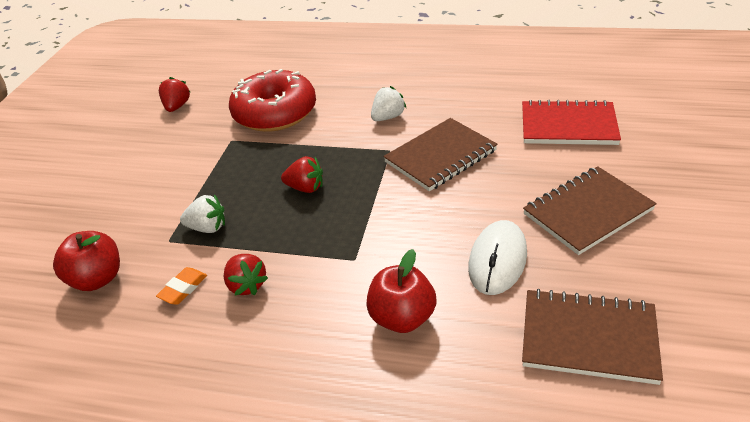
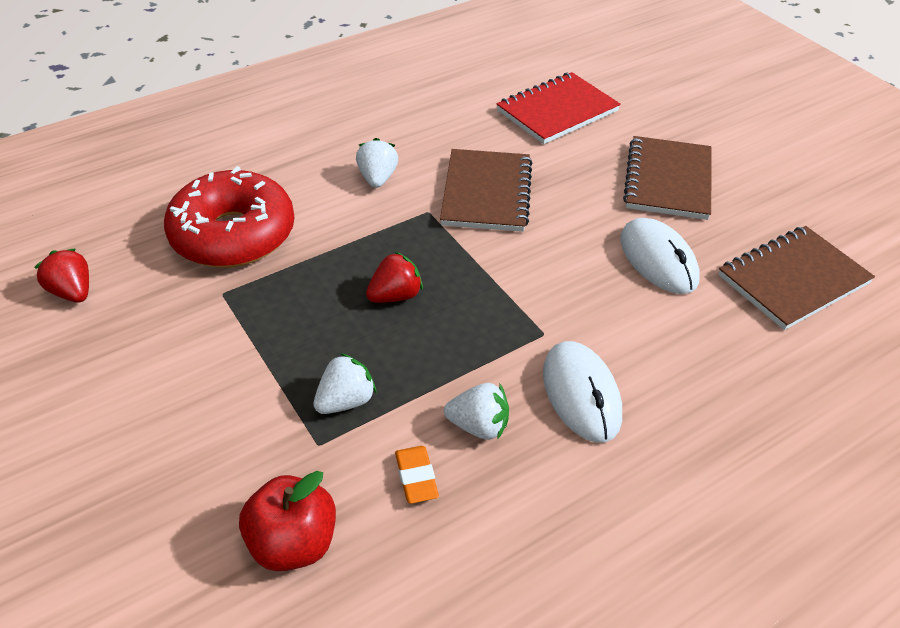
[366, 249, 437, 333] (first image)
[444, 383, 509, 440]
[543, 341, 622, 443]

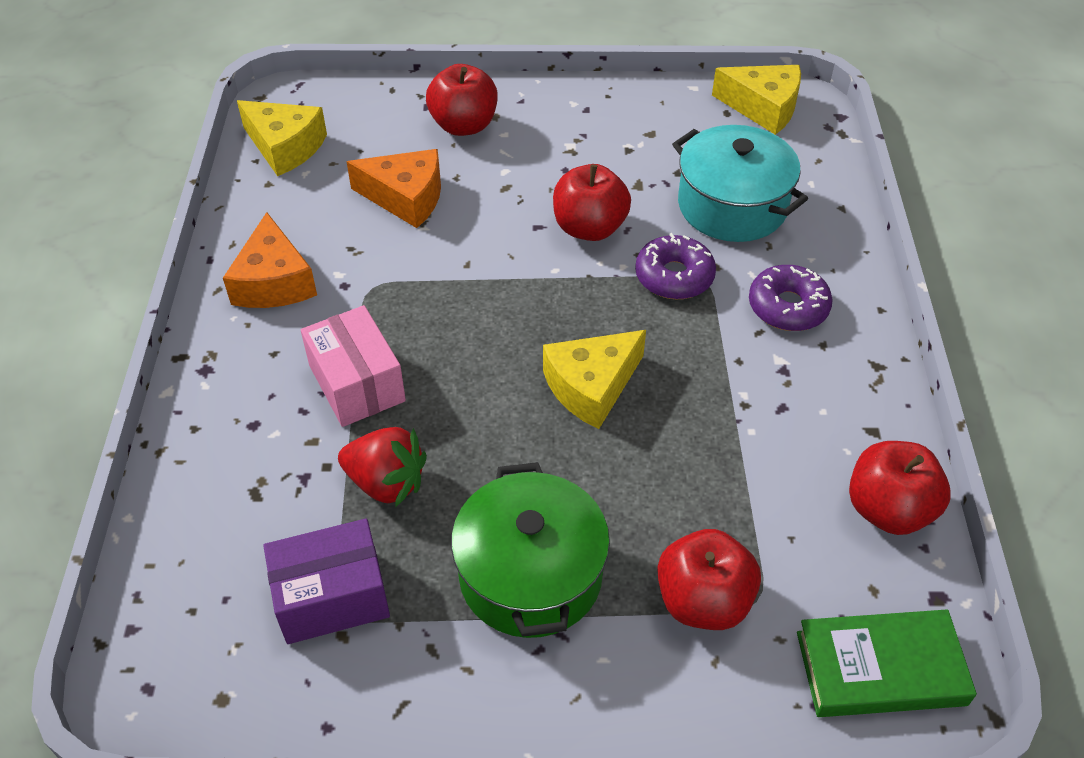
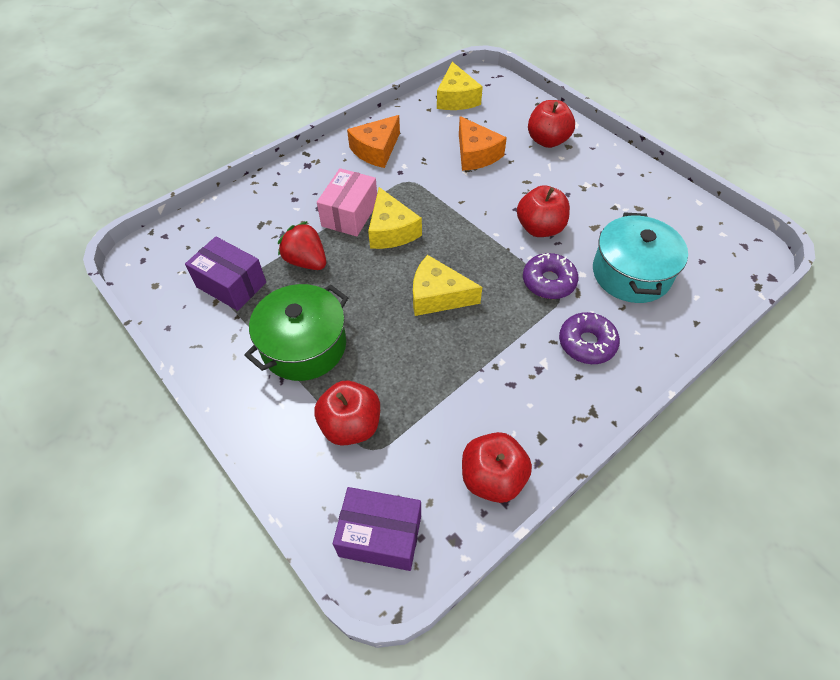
[368, 187, 422, 249]
[278, 221, 326, 270]
[333, 487, 421, 571]

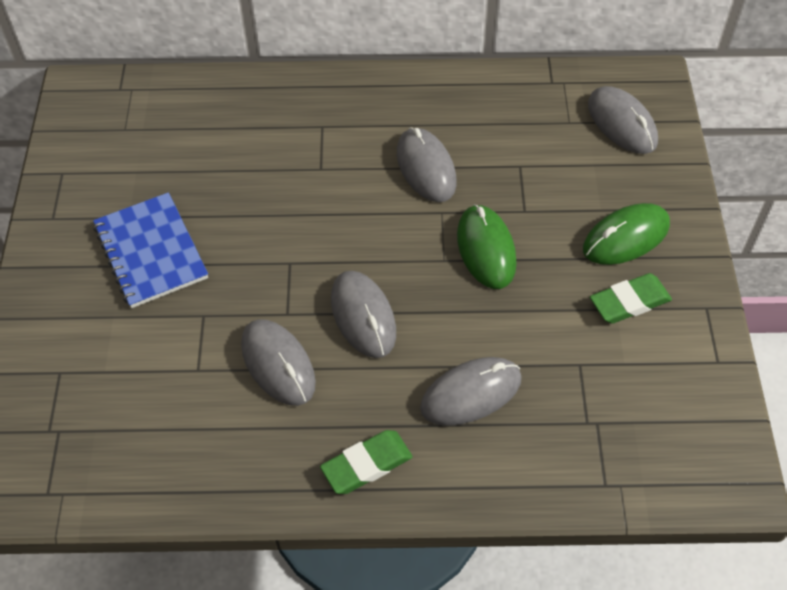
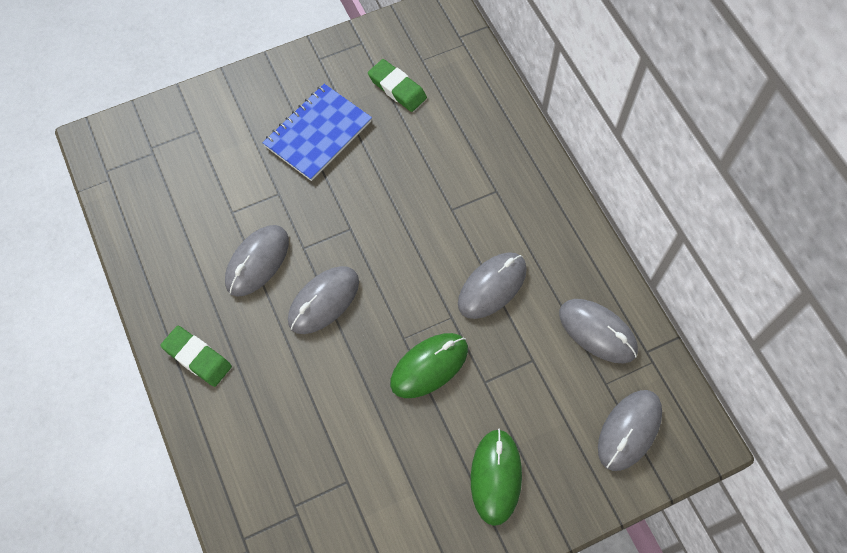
[471, 428, 522, 526]
[368, 59, 427, 112]
[559, 299, 638, 364]

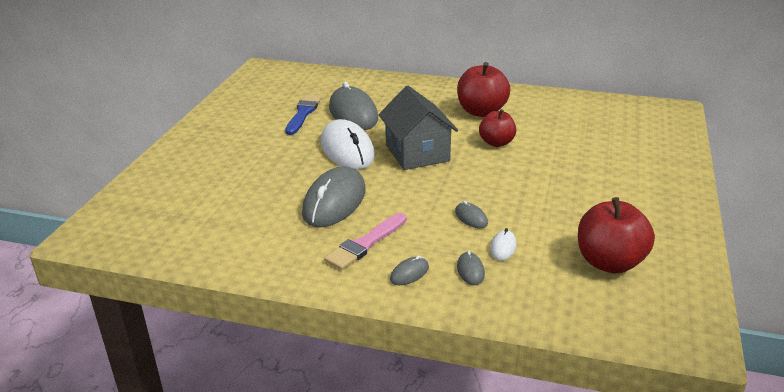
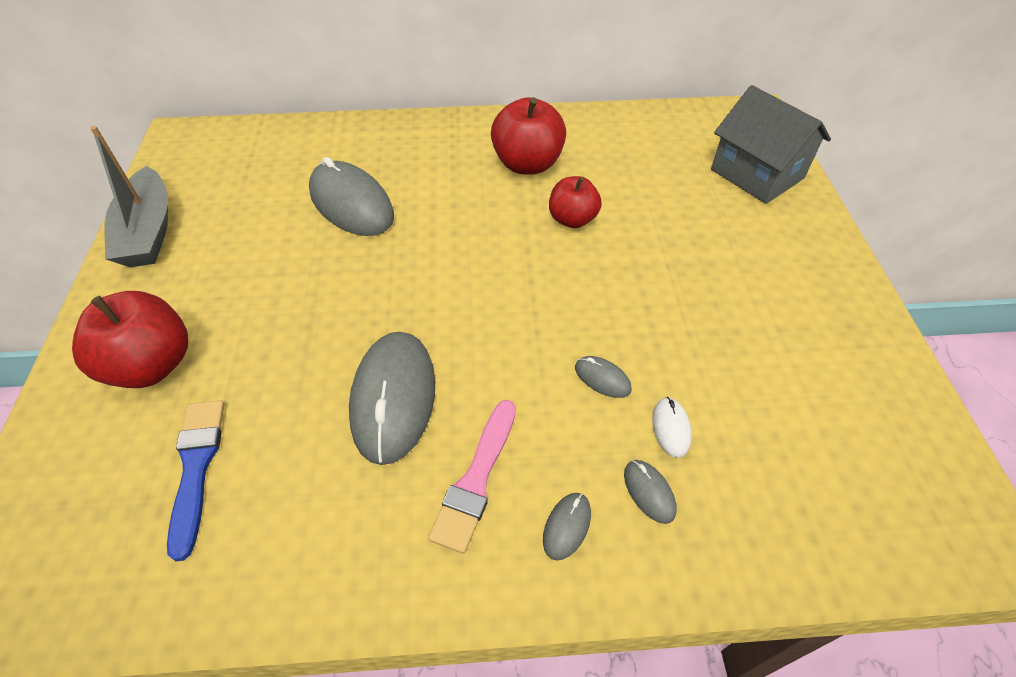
[711, 85, 831, 204]
[167, 400, 224, 562]
[321, 119, 375, 170] (first image)
[72, 291, 188, 388]
[90, 126, 168, 267]

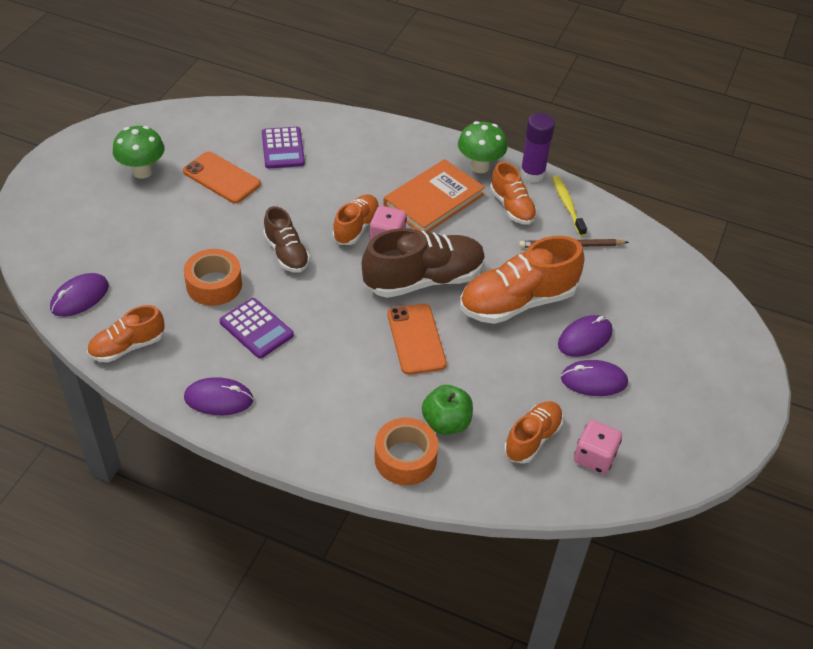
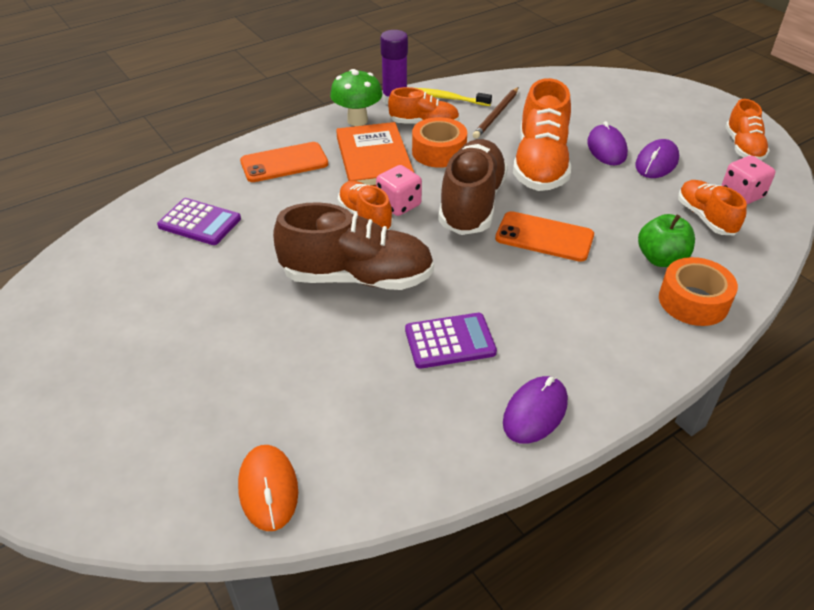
[113, 126, 165, 179] (first image)
[240, 142, 328, 182]
[273, 202, 434, 290]
[412, 117, 467, 168]
[238, 445, 298, 531]
[725, 99, 770, 160]

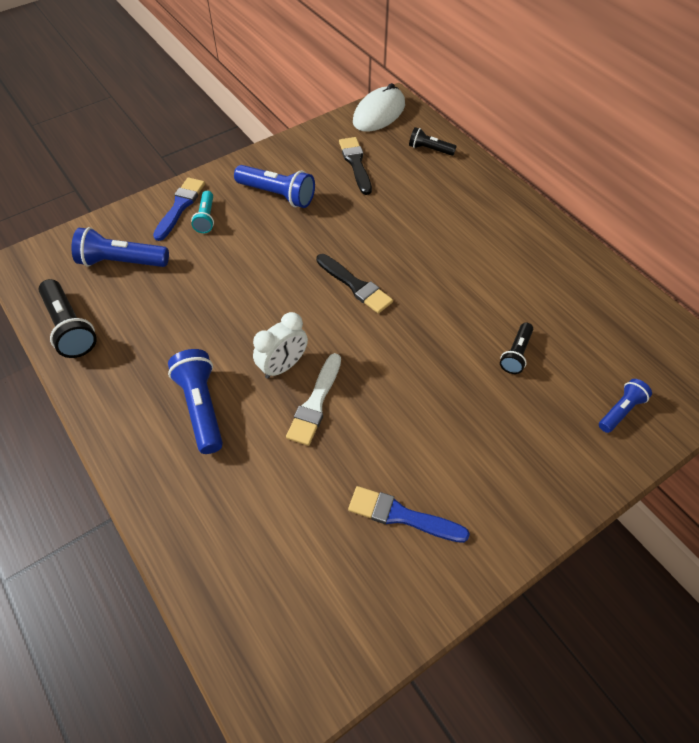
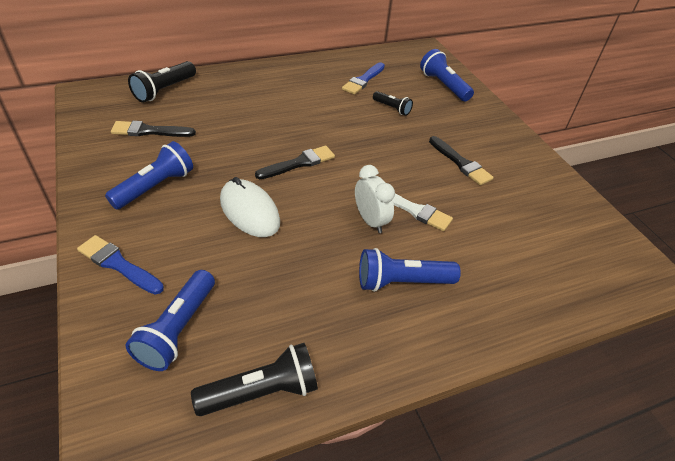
[220, 177, 280, 237]
[128, 61, 196, 103]
[191, 191, 214, 233] (first image)
[420, 49, 474, 102]
[342, 62, 385, 95]
[429, 136, 494, 185]

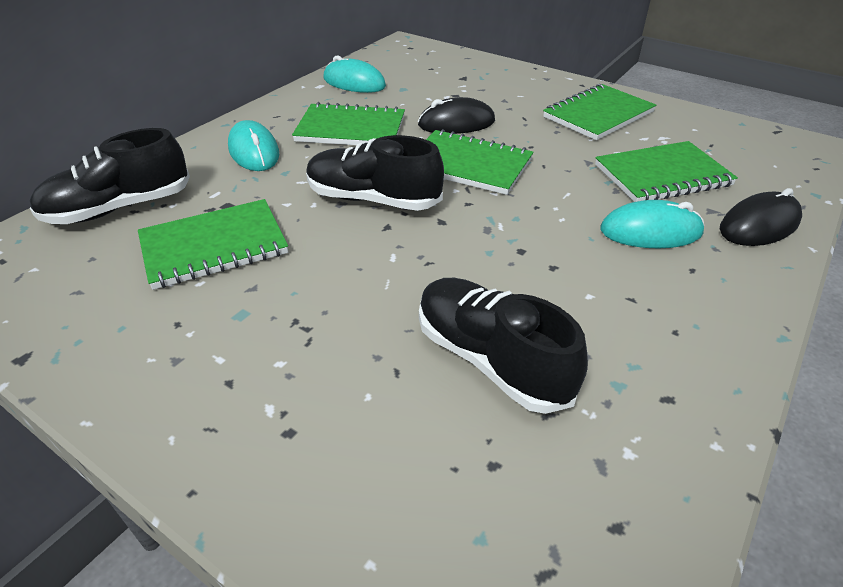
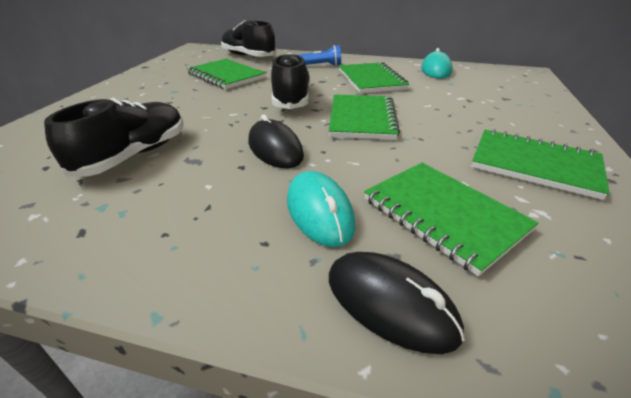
[248, 115, 304, 168]
[299, 45, 341, 66]

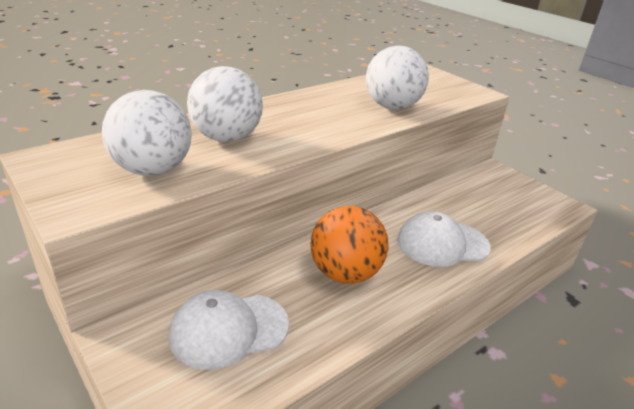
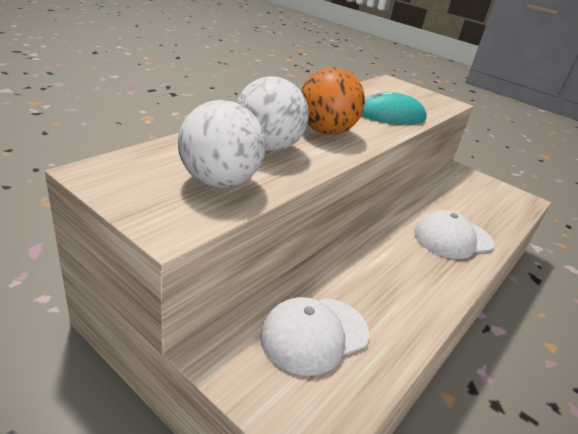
[361, 90, 427, 124]
[301, 67, 365, 135]

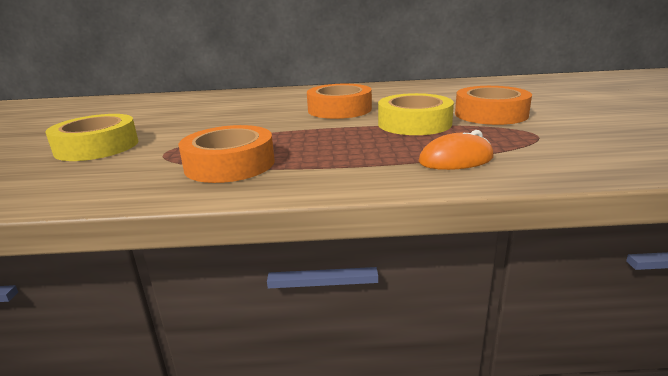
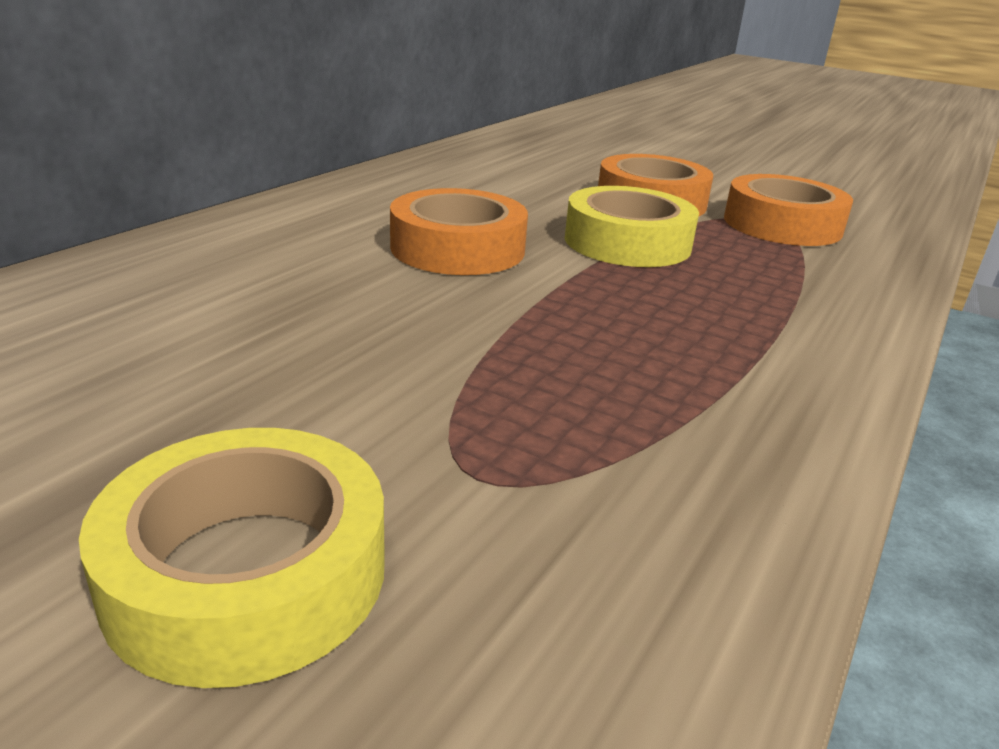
[724, 174, 853, 246]
[419, 130, 494, 170] (first image)

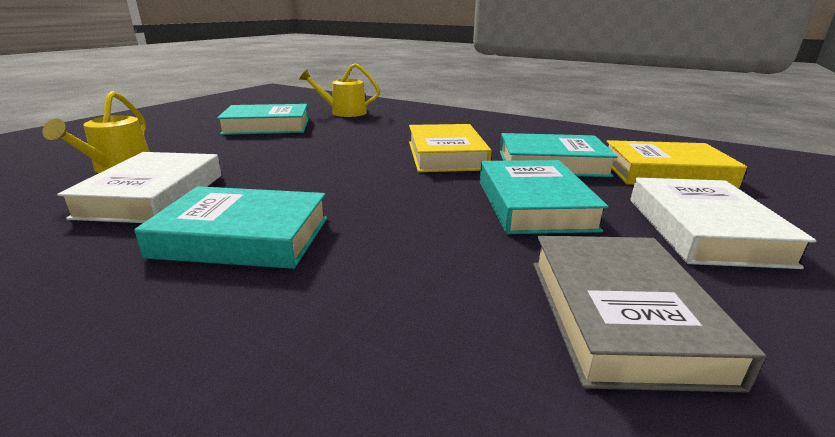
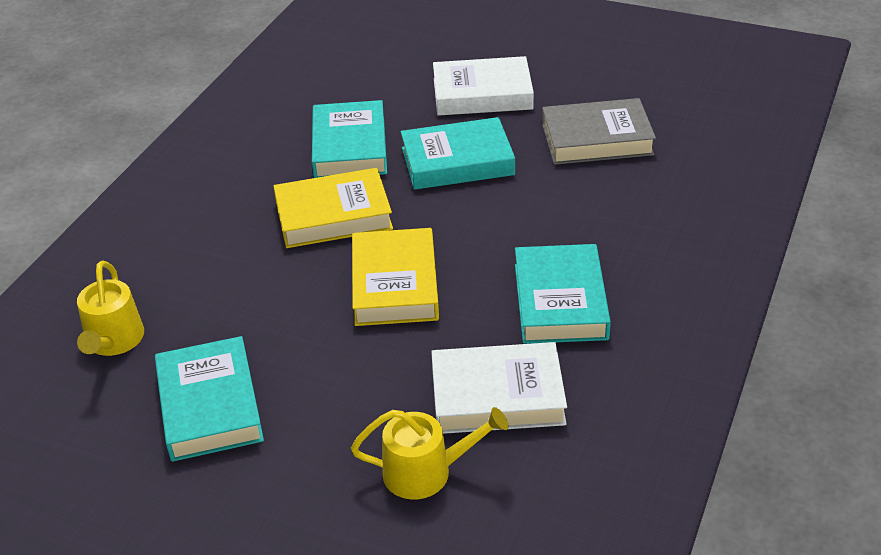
[352, 228, 439, 326]

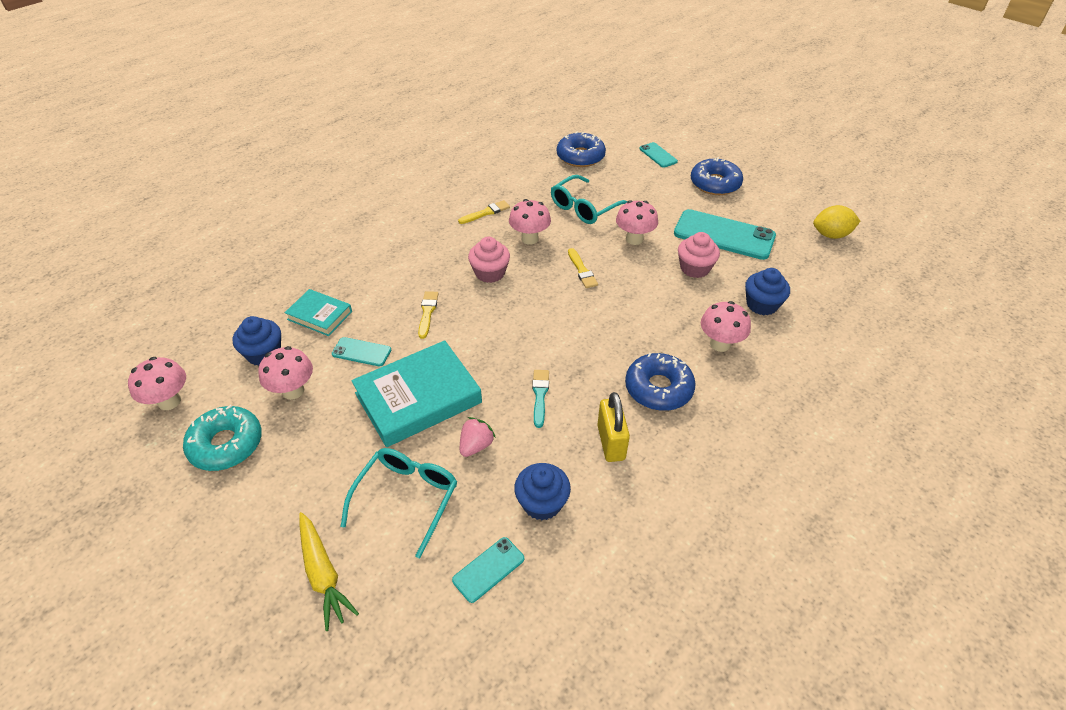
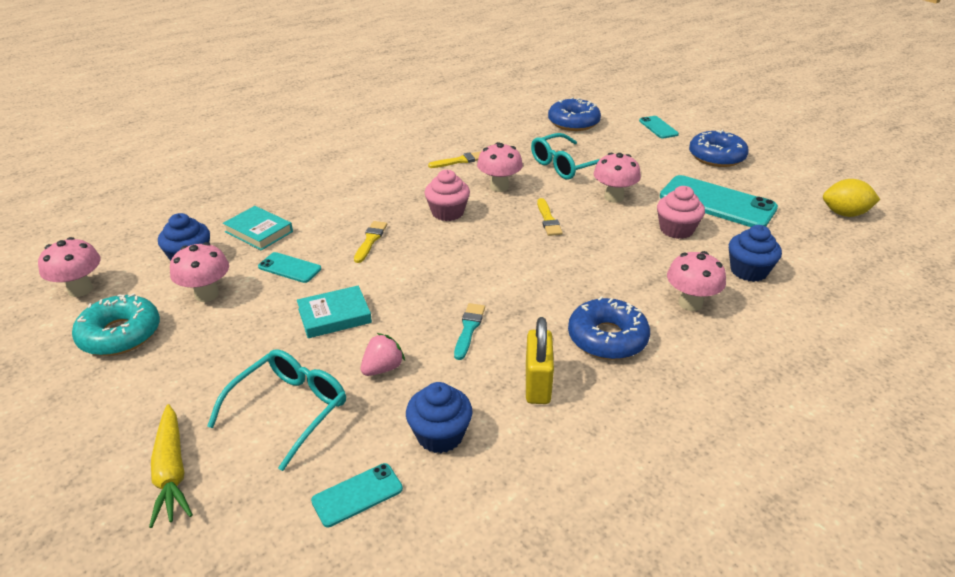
[297, 285, 372, 338]

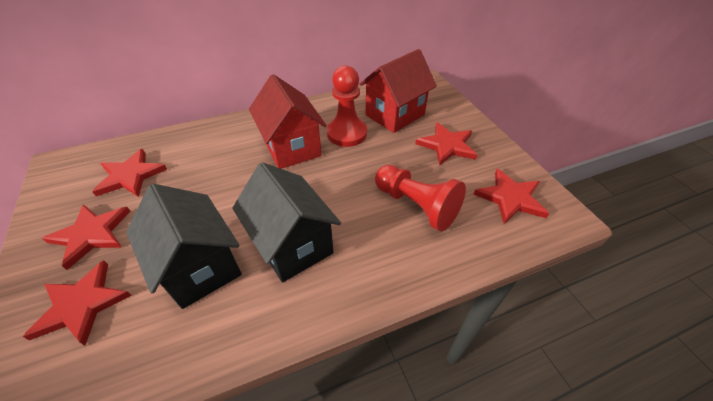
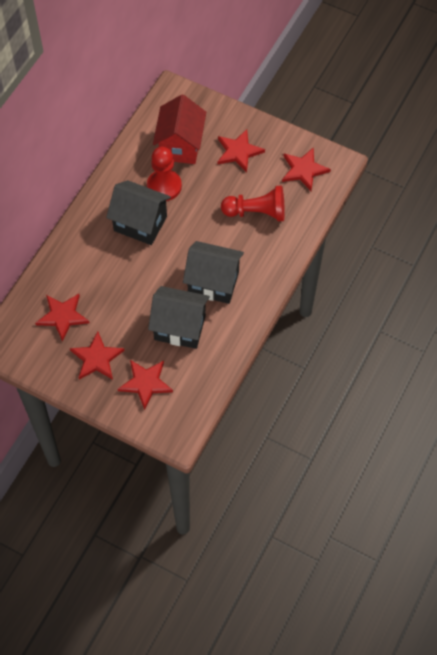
[106, 180, 171, 245]

